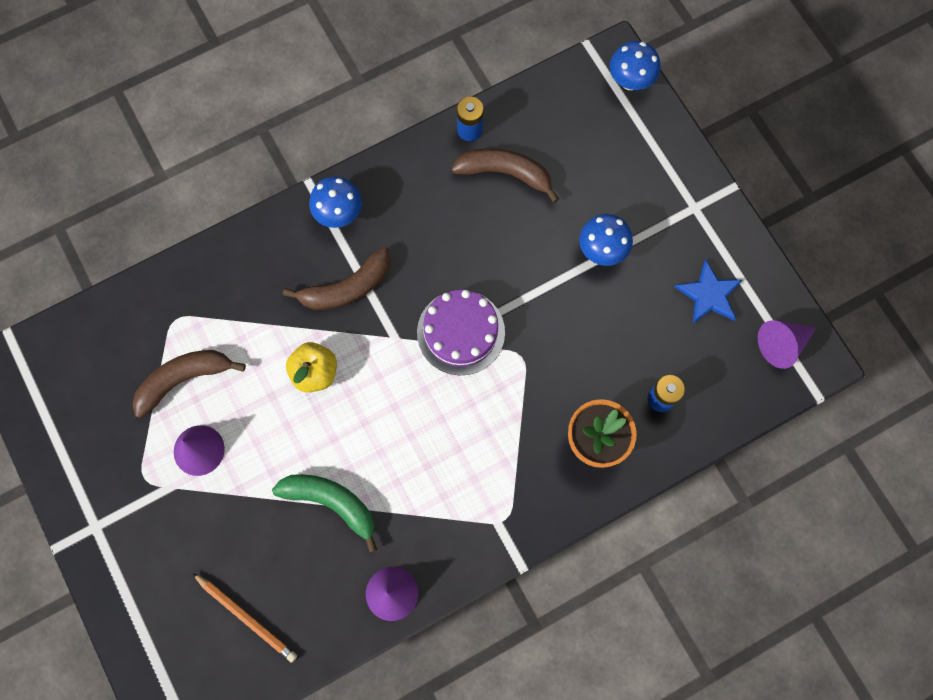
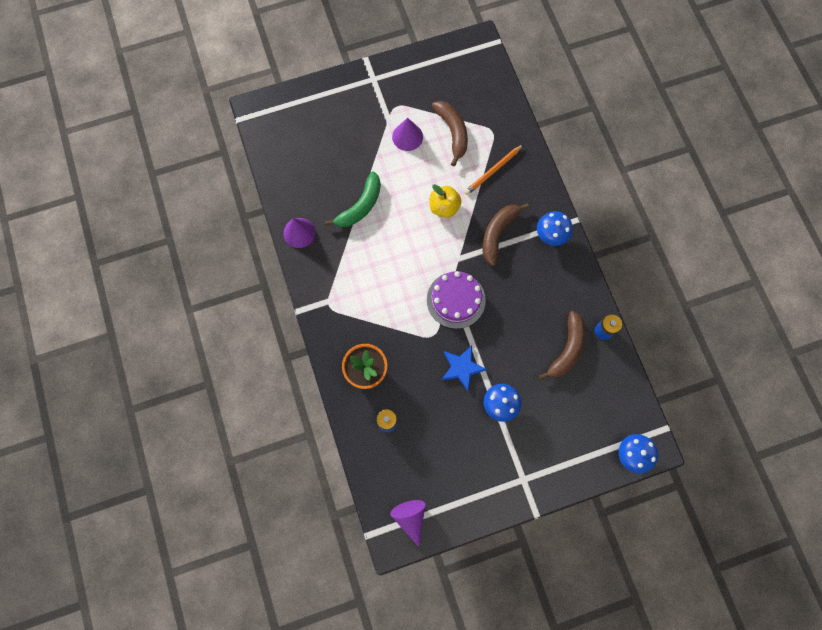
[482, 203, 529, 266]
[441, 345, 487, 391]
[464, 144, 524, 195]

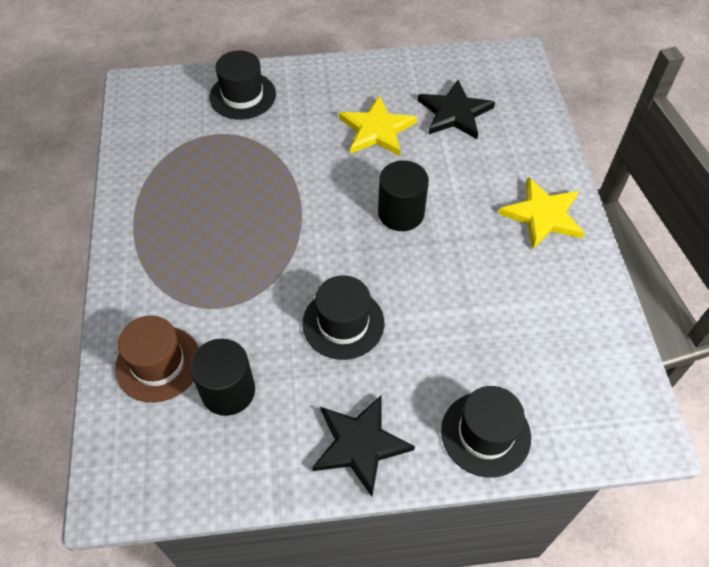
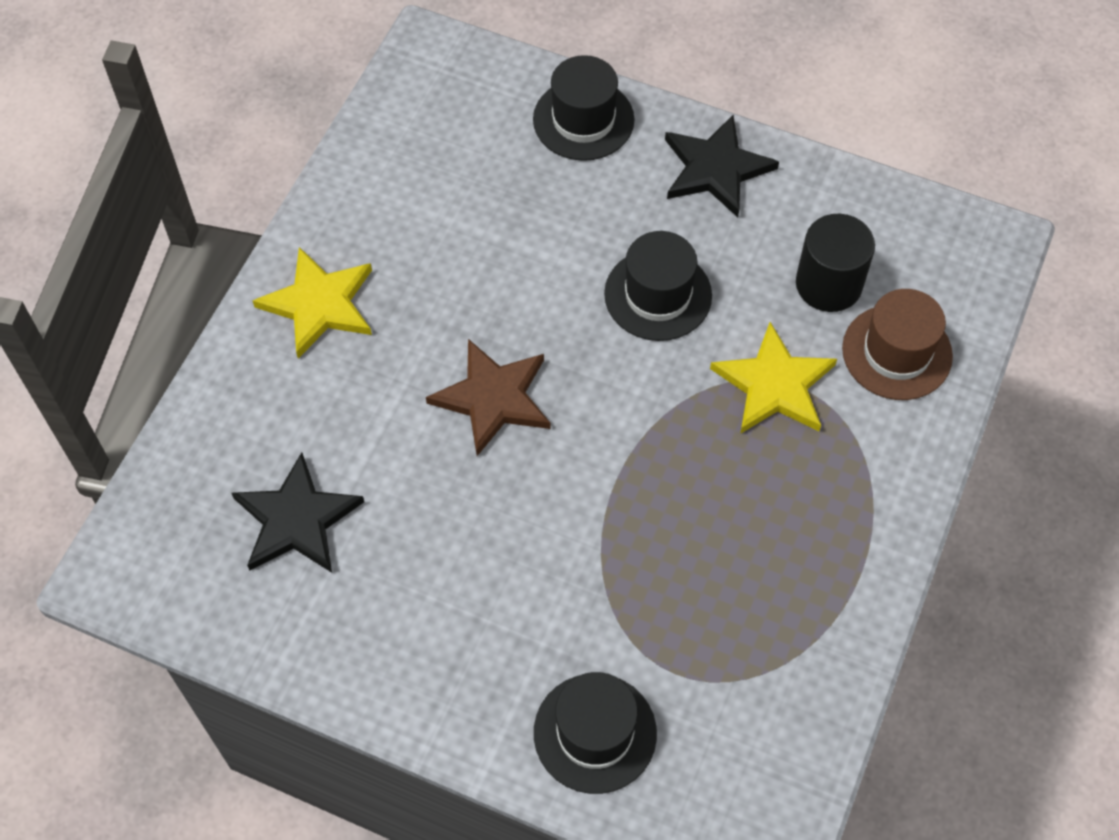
[710, 322, 837, 434]
[426, 339, 551, 456]

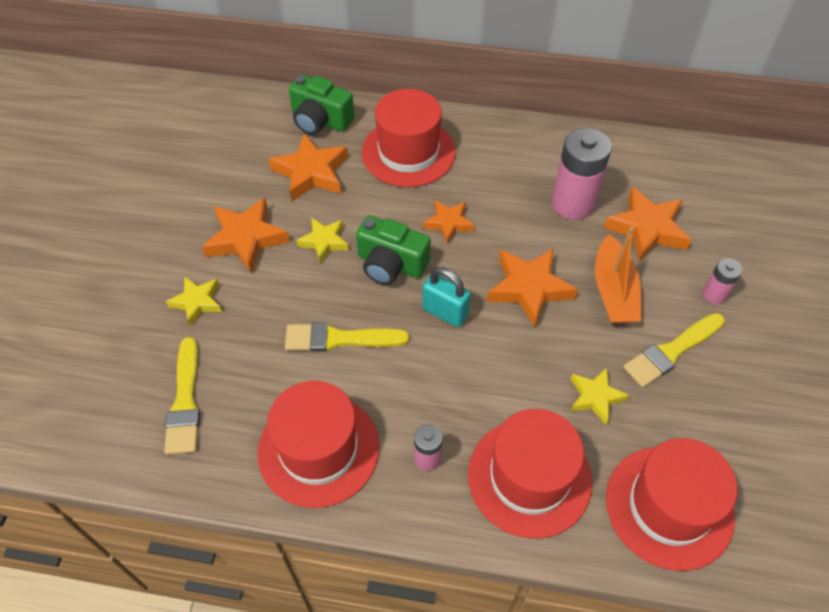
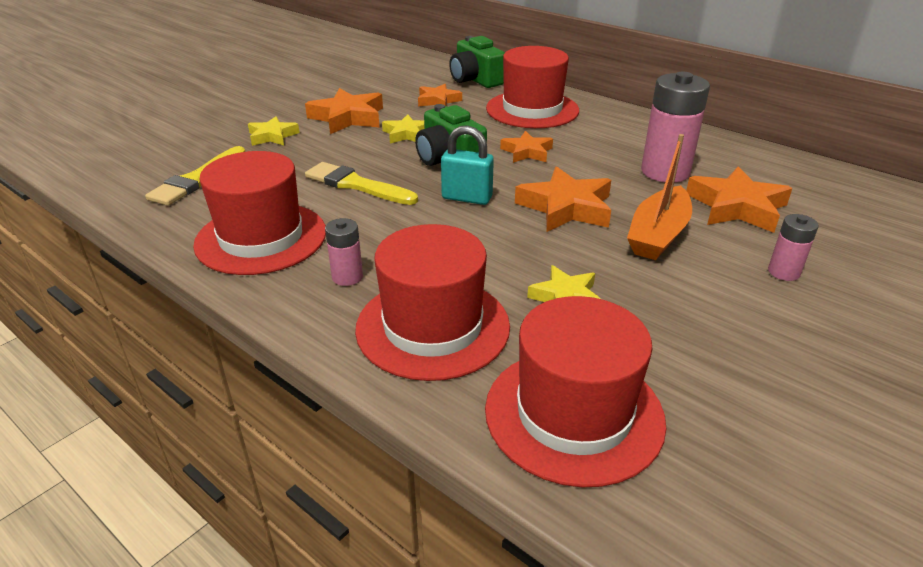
[418, 84, 462, 106]
[441, 125, 494, 205]
[623, 313, 725, 388] (first image)

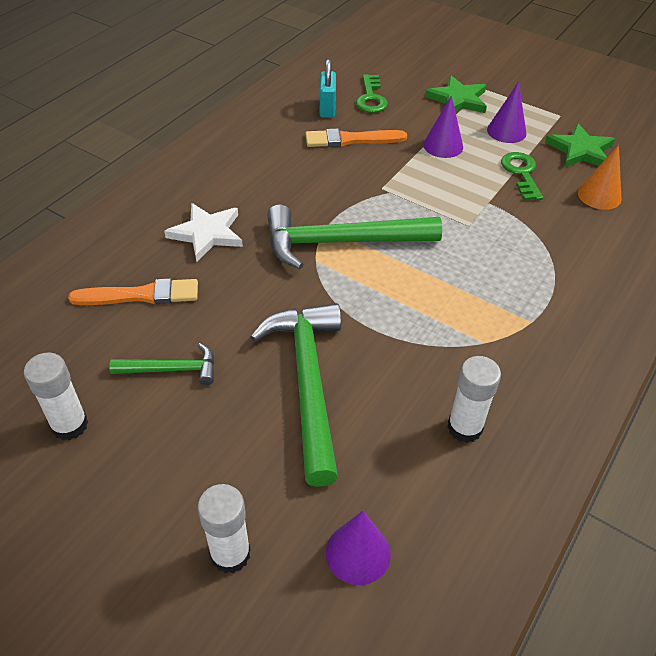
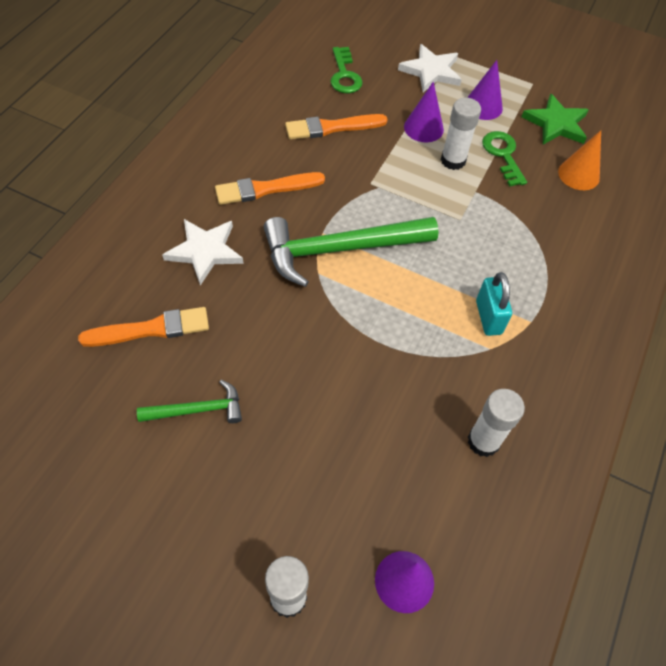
[476, 272, 512, 336]
[398, 44, 462, 92]
[250, 303, 341, 487] (first image)
[441, 98, 481, 170]
[215, 172, 325, 205]

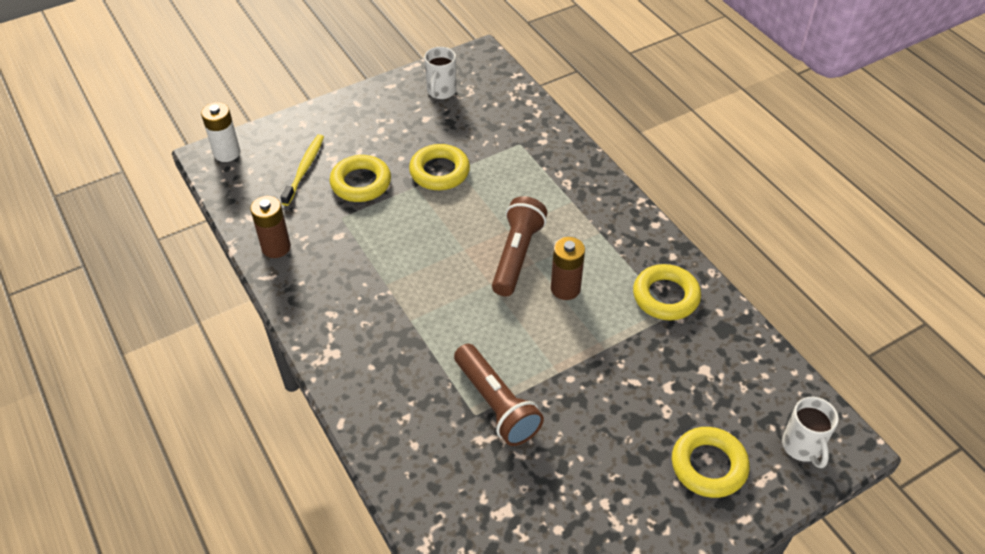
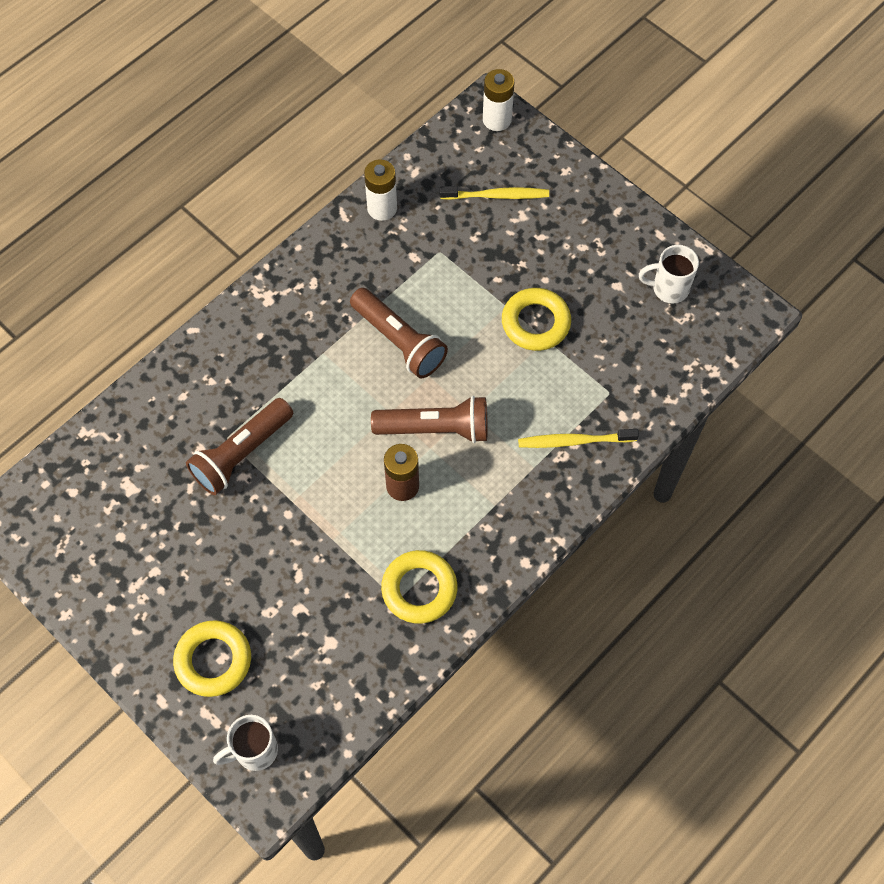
[330, 155, 391, 202] (first image)
[364, 159, 397, 221]
[350, 288, 448, 378]
[518, 429, 639, 448]

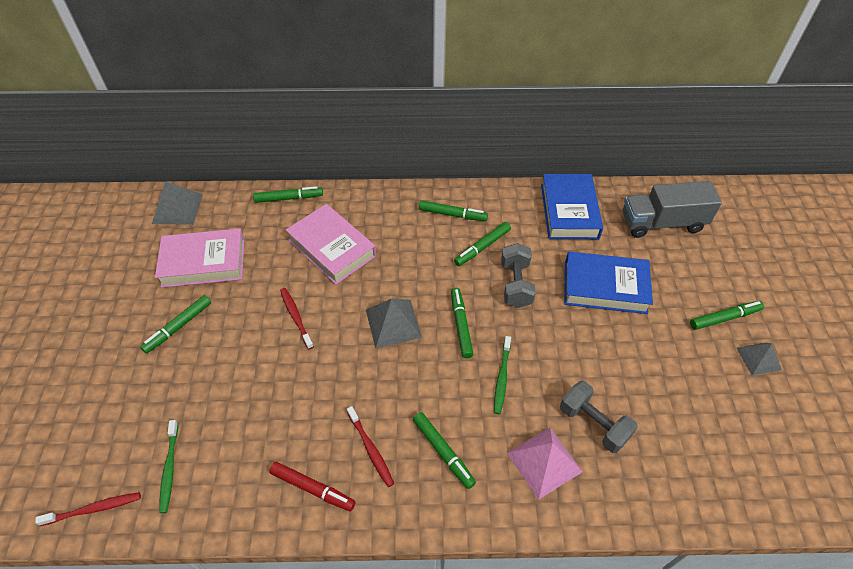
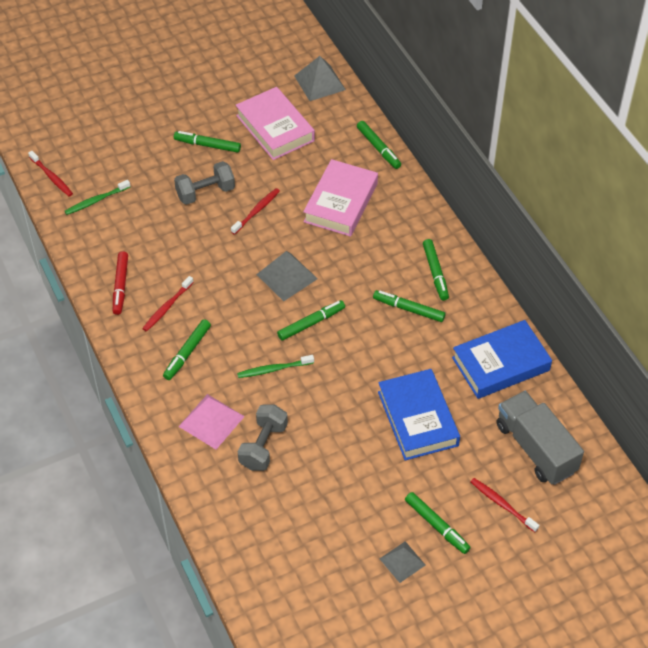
[174, 161, 235, 205]
[471, 478, 539, 532]

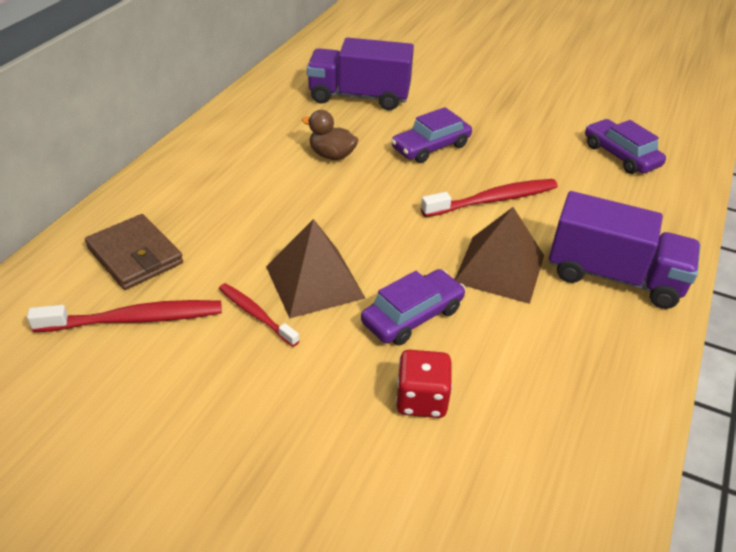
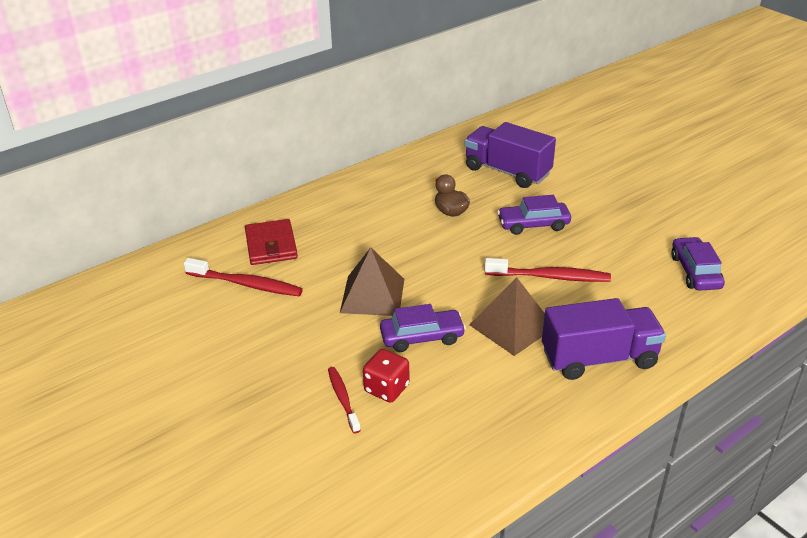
[542, 298, 666, 380]
[245, 219, 298, 265]
[328, 367, 361, 433]

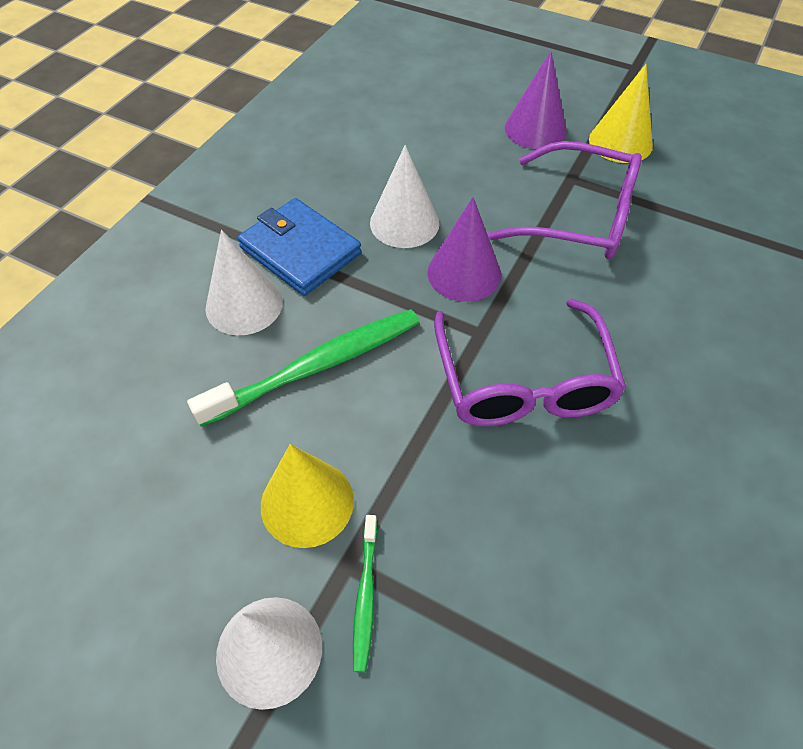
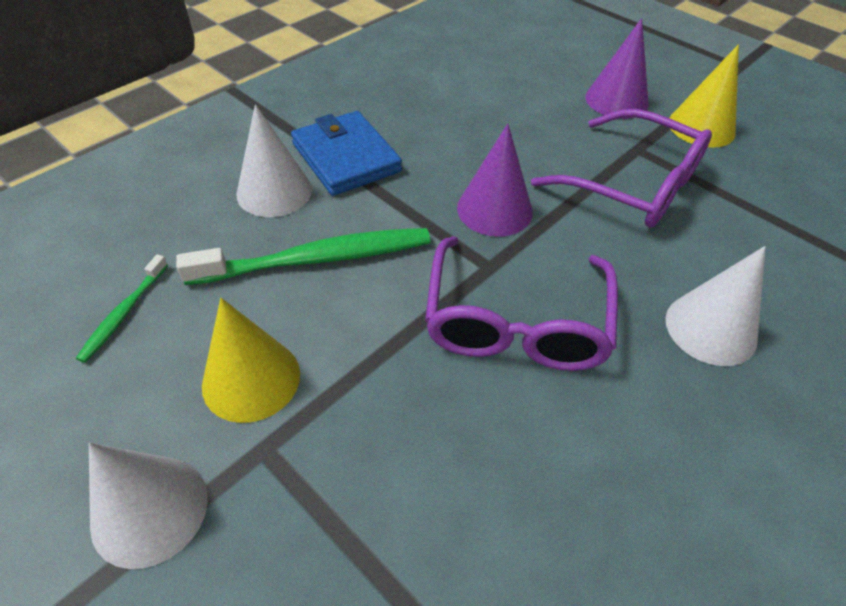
[666, 246, 766, 366]
[76, 254, 168, 363]

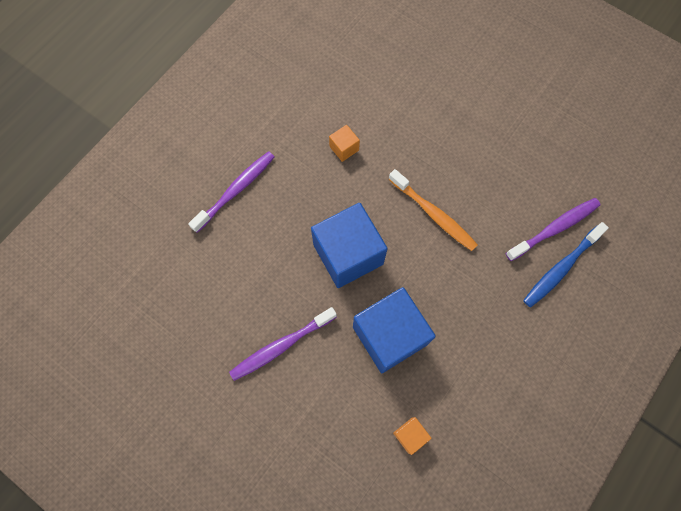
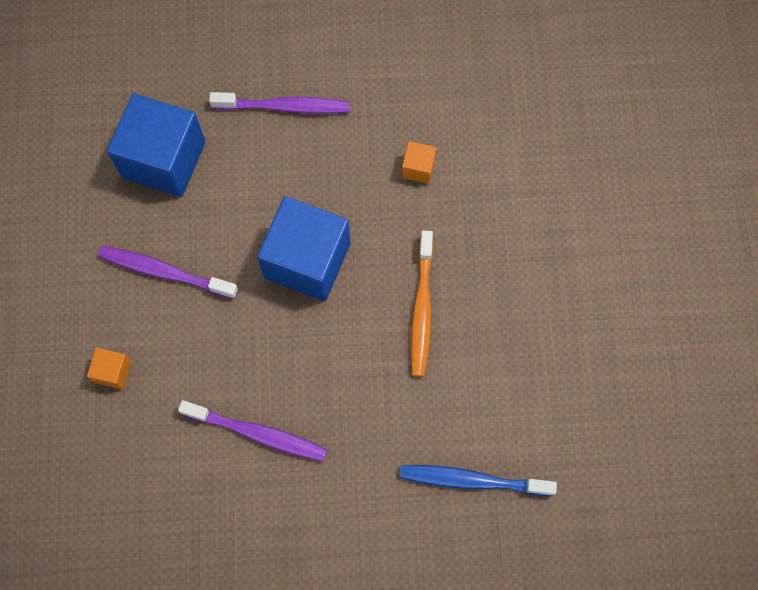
[178, 400, 327, 462]
[107, 93, 206, 197]
[87, 348, 132, 389]

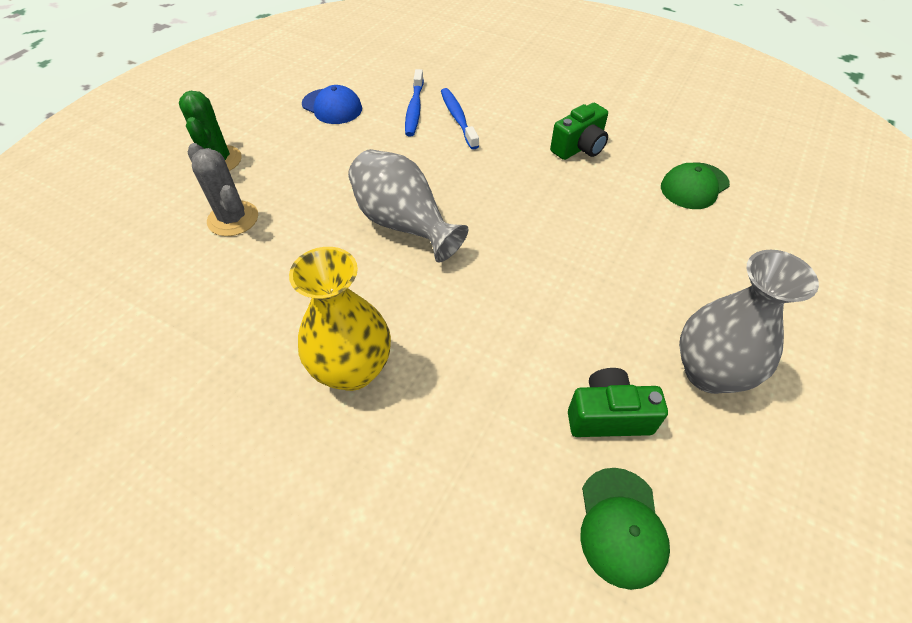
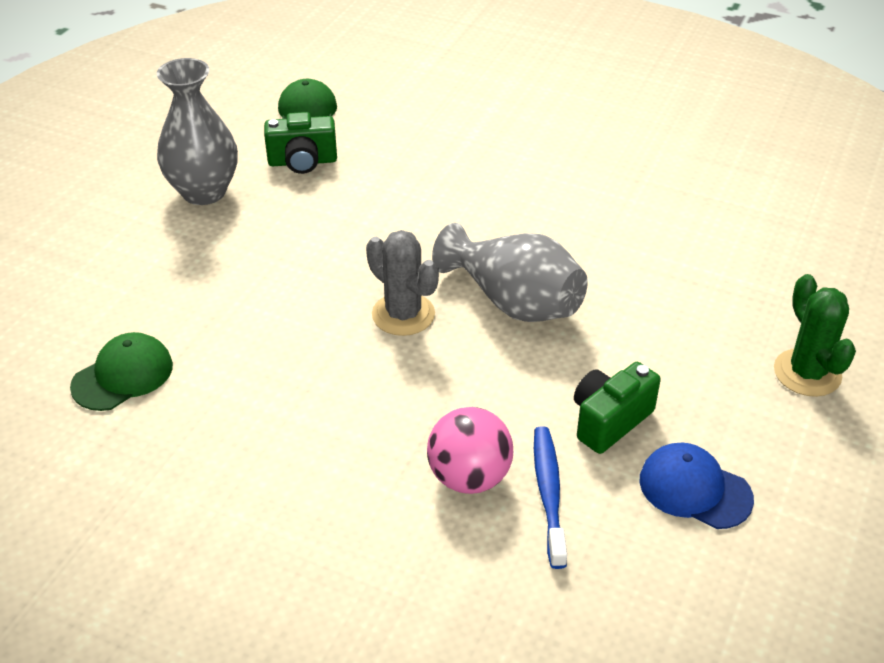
[427, 407, 513, 494]
[574, 362, 661, 454]
[366, 230, 439, 336]
[289, 247, 391, 391] (first image)

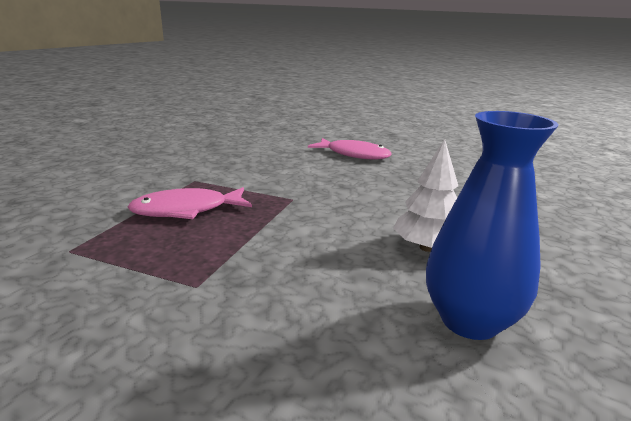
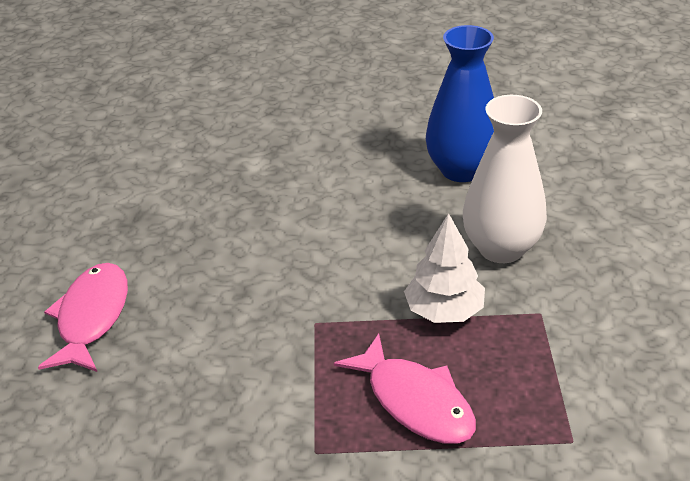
[404, 213, 485, 323]
[463, 95, 547, 263]

